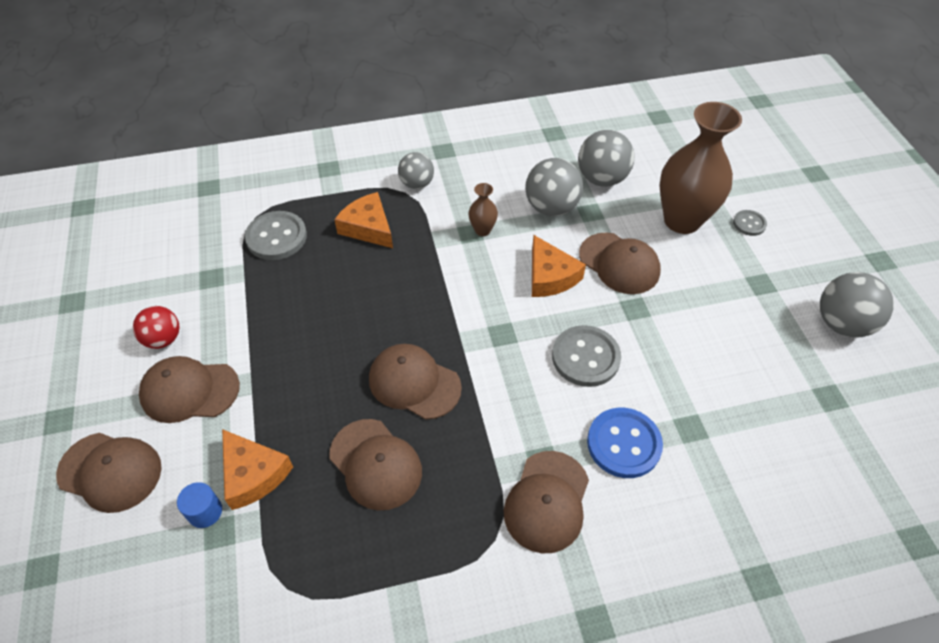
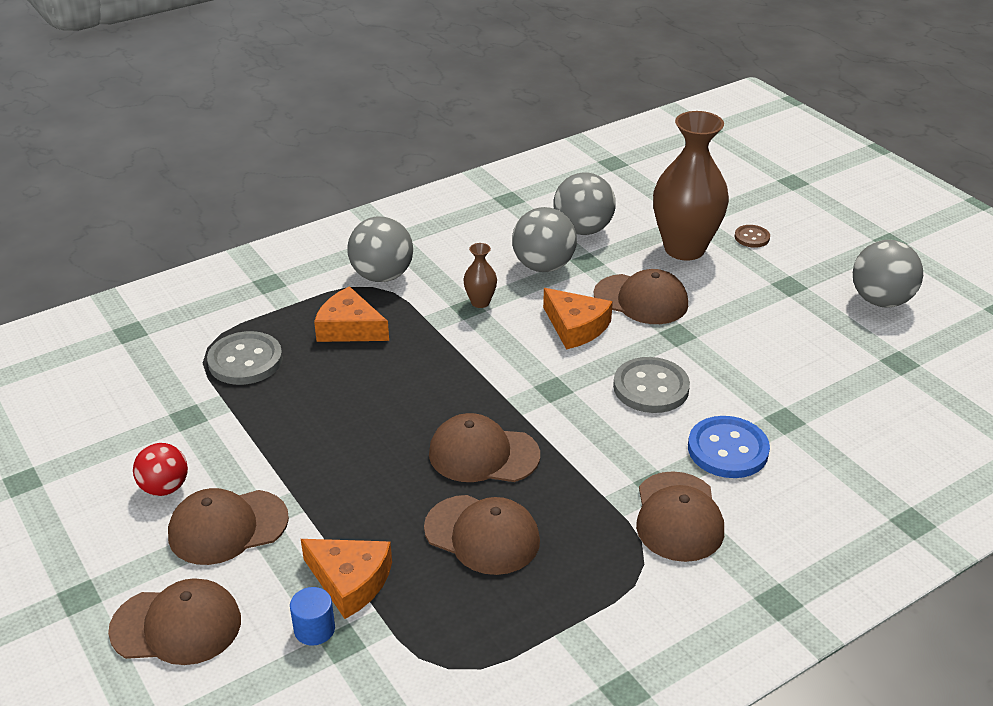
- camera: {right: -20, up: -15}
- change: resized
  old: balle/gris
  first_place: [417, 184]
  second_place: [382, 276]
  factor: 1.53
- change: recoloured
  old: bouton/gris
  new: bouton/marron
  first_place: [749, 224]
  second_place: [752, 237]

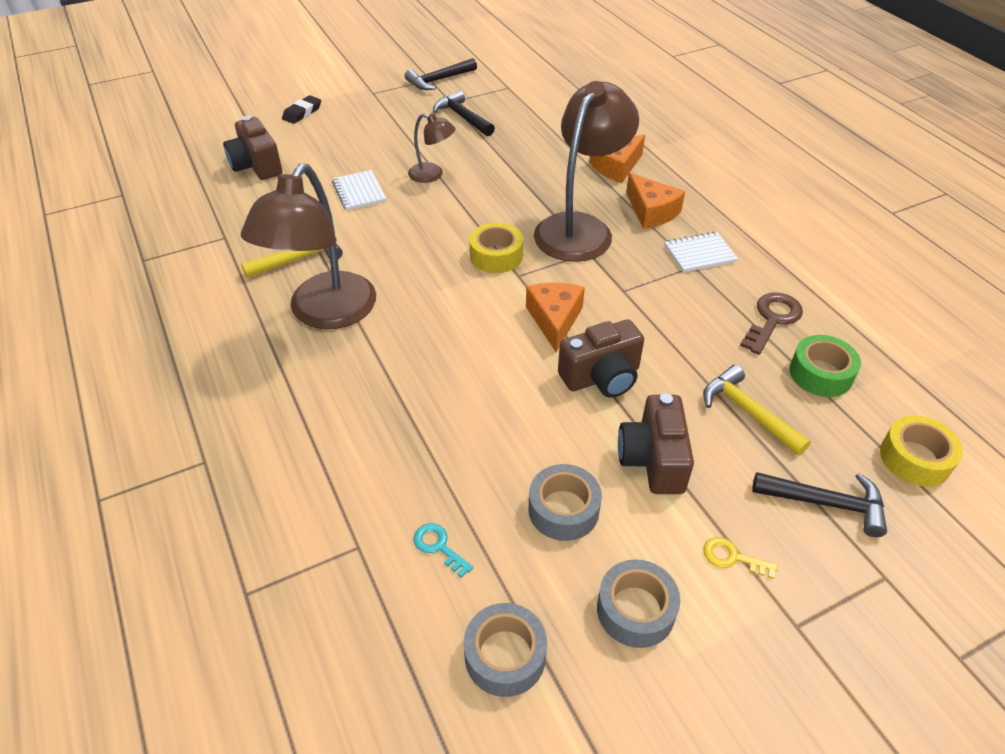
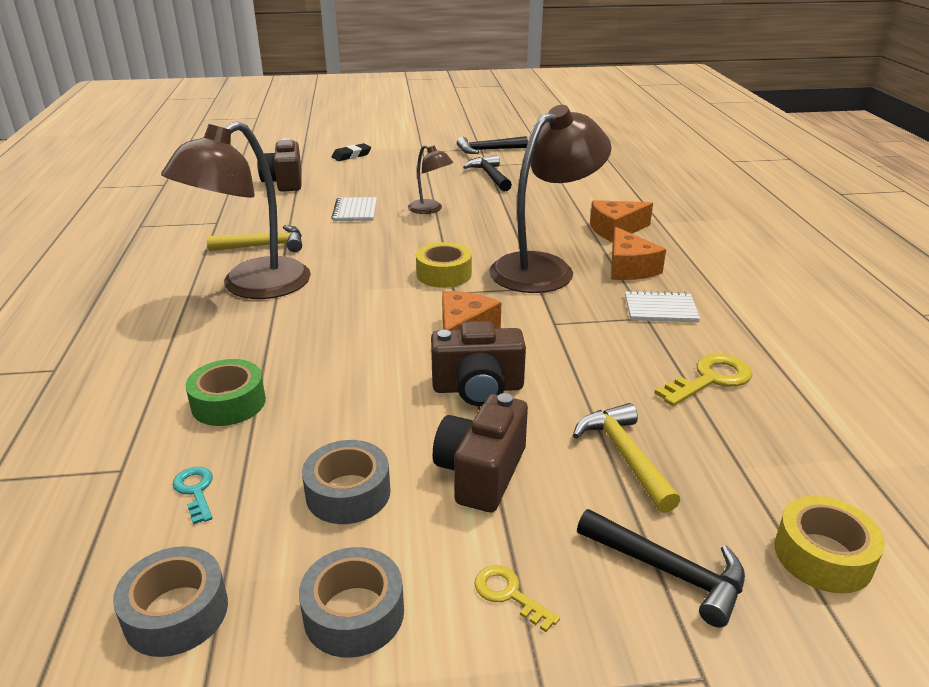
- camera: {right: 20, up: -15}
- change: moved
  old: ruban adhésif/vert
  first_place: [820, 374]
  second_place: [228, 403]
- change: recoloured
  old: clé/marron
  new: clé/jaune
  first_place: [772, 319]
  second_place: [710, 379]

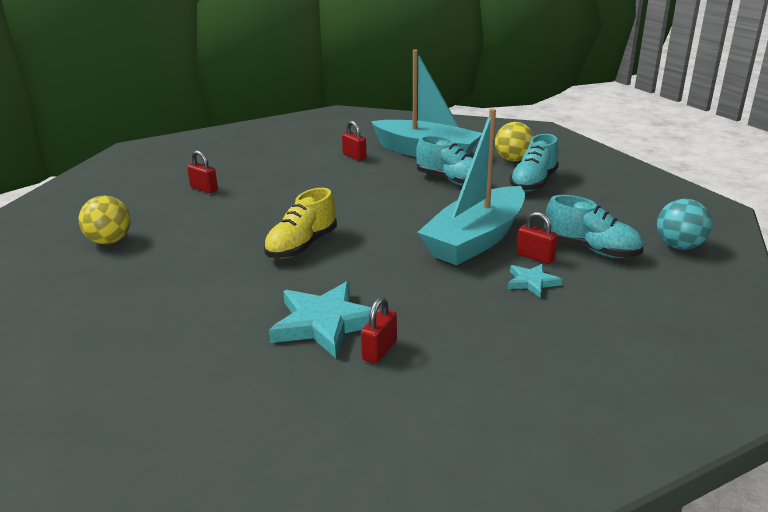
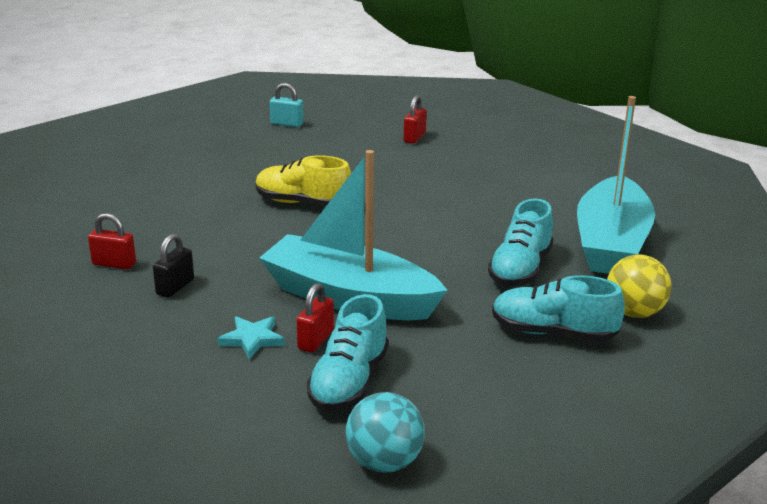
- camera: {right: 75, up: 0}
- change: added
  new: cadenas/noir
  second_place: [175, 287]
- change: replaced
  old: balle/jaune
  new: cadenas/turquoise
  first_place: [110, 241]
  second_place: [287, 124]
- change: removed
  old: étoile/turquoise
  first_place: [325, 323]
- change: removed
  old: cadenas/rouge
  first_place: [354, 156]

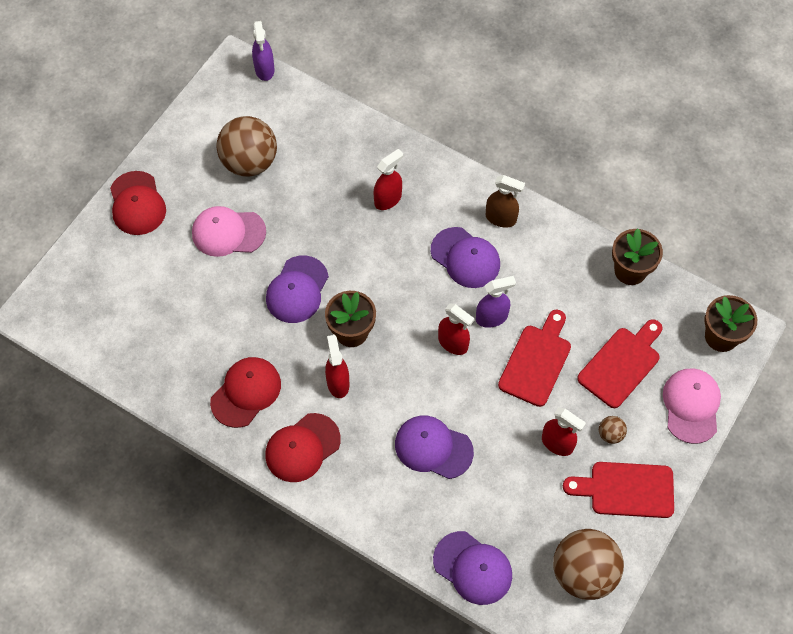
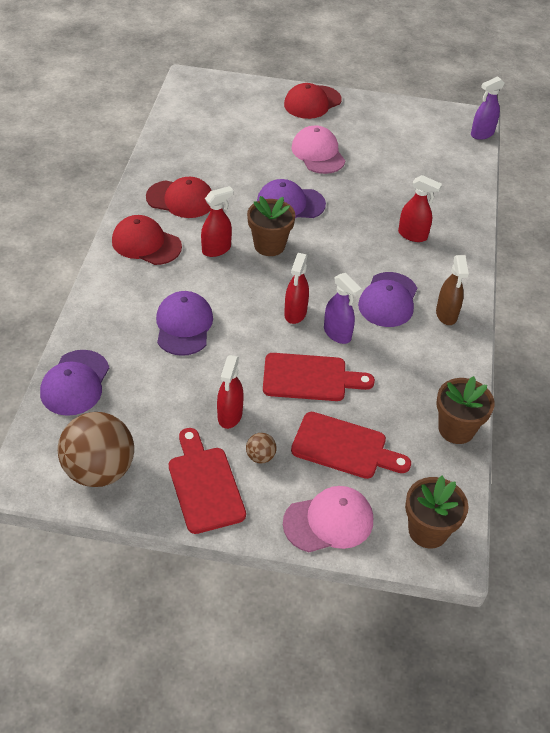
- camera: {right: 65, up: -15}
- change: removed
  old: balle/marron
  first_place: [249, 162]

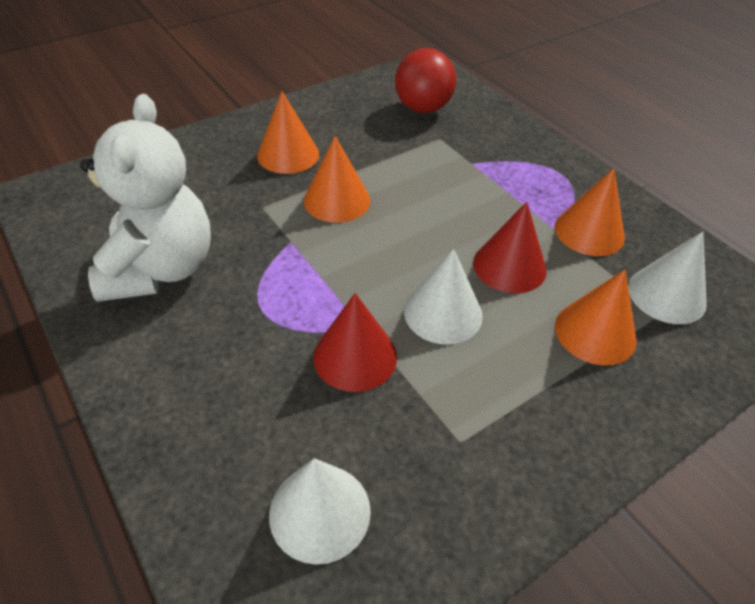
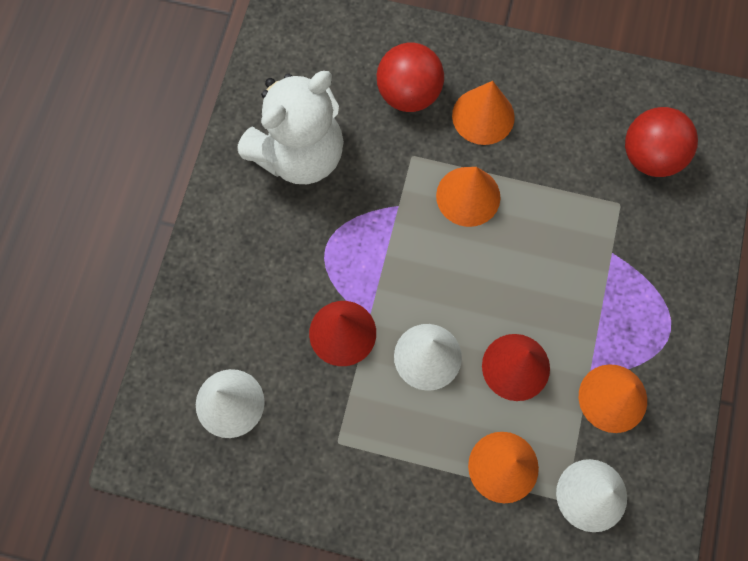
- camera: {right: 50, up: 25}
- change: added
  new: balle/rouge
  second_place: [408, 94]

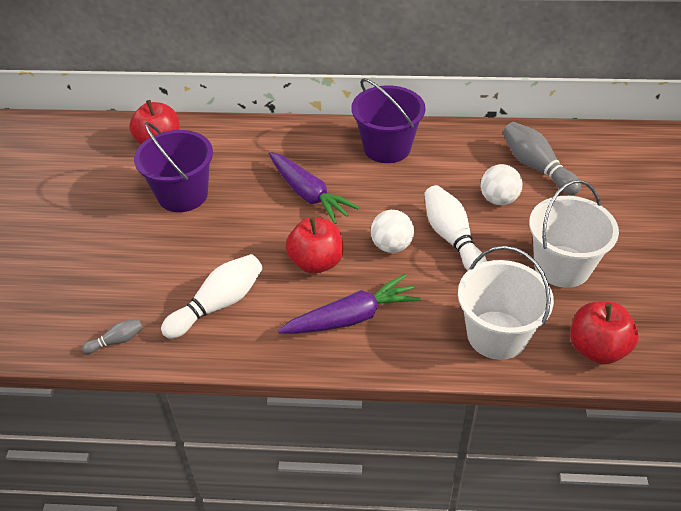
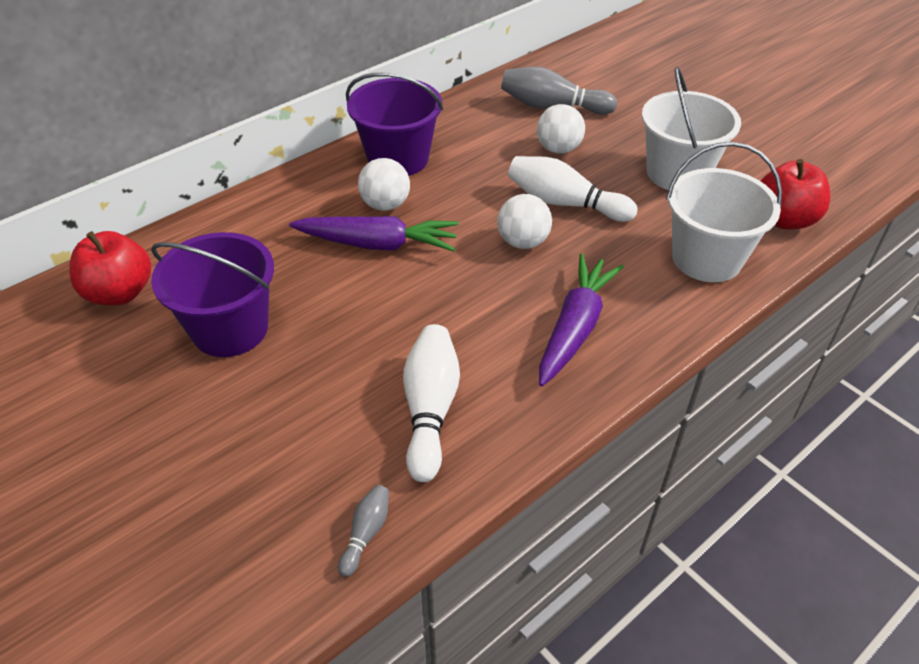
- camera: {right: -45, up: 0}
- change: added
  new: balle/blanc
  second_place: [385, 205]
- change: removed
  old: pomme/rouge
  first_place: [316, 262]

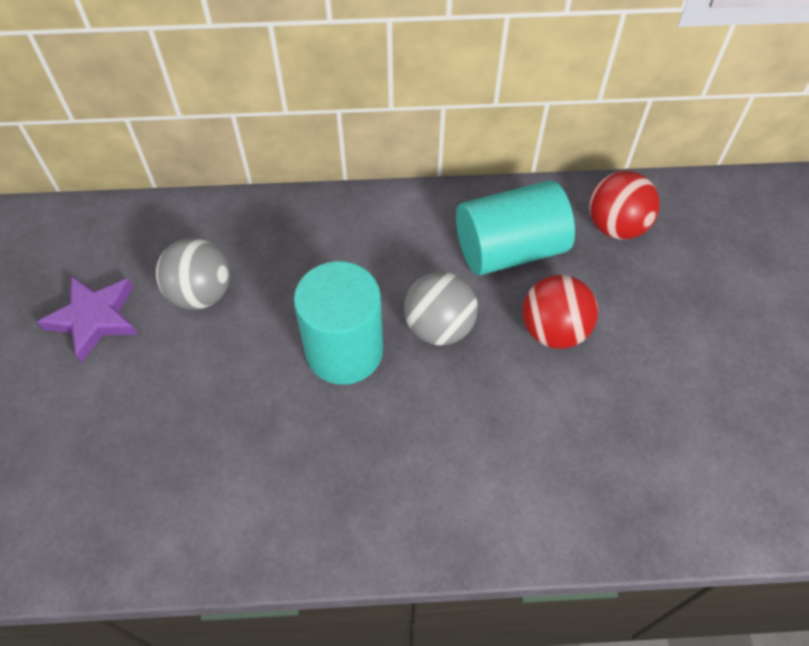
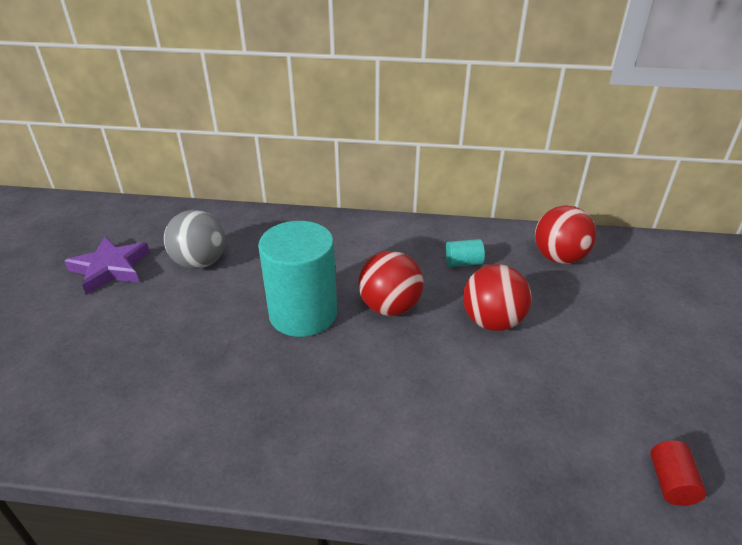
- camera: {right: 10, up: -20}
- change: recoloured
  old: balle/gris
  new: balle/rouge
  first_place: [439, 327]
  second_place: [390, 307]
- change: resized
  old: cylindre/turquoise
  first_place: [509, 249]
  second_place: [463, 263]
  factor: 0.41
- change: added
  new: cylindre/rouge
  second_place: [671, 483]

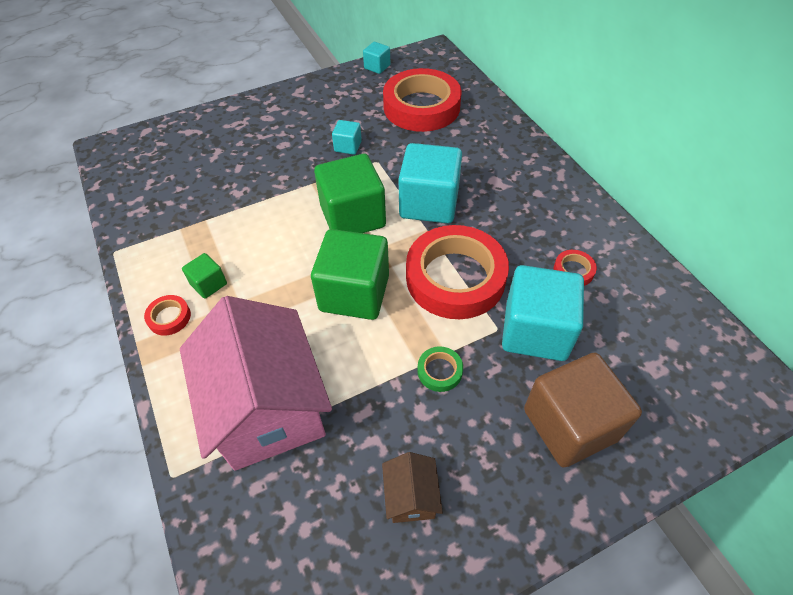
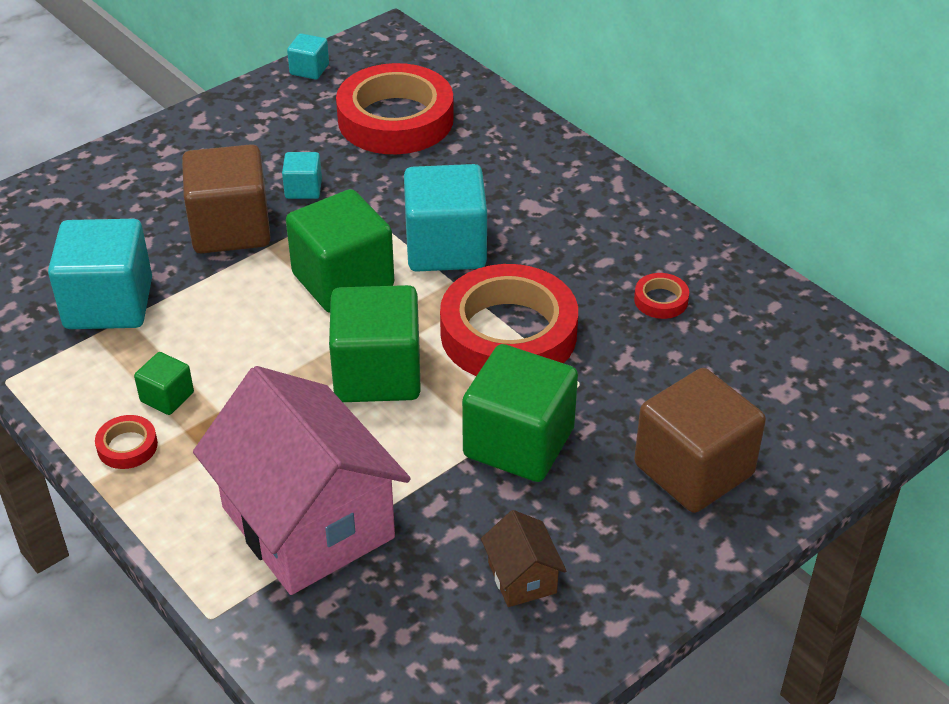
- camera: {right: -15, up: -10}
- change: moved
  old: cube/turquoise
  first_place: [535, 331]
  second_place: [109, 304]
- change: added
  new: cube/marron
  second_place: [231, 228]
- change: replaced
  old: ruban adhésif/vert
  new: cube/vert
  first_place: [439, 371]
  second_place: [518, 442]

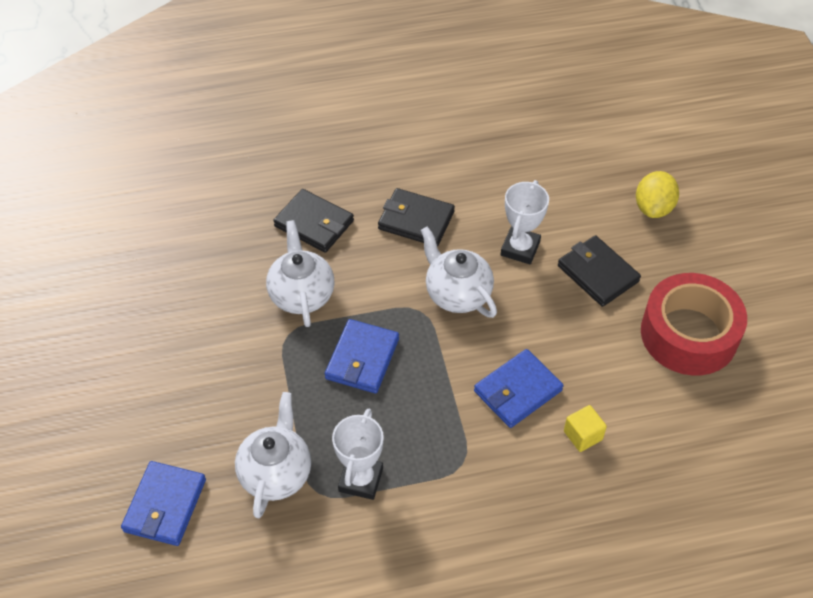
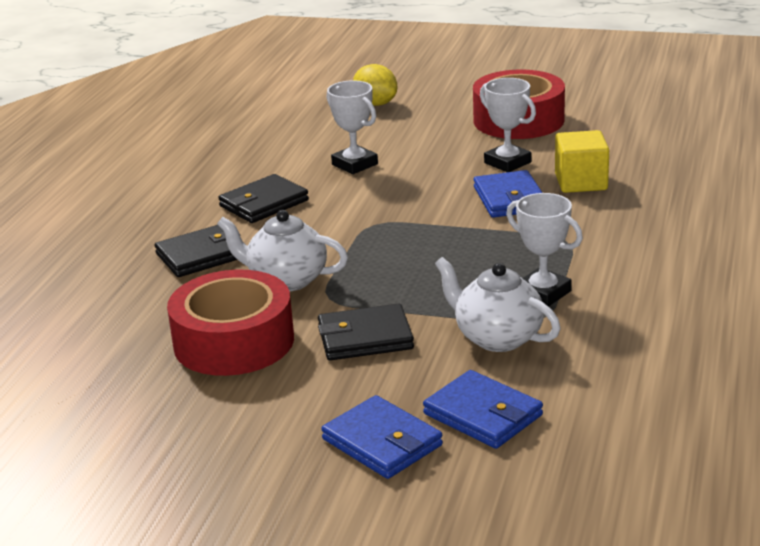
- camera: {right: -60, up: -25}
- change: added
  new: ruban adhésif/rouge
  second_place: [234, 341]
- change: moved
  old: portefeuille/noir
  first_place: [597, 273]
  second_place: [365, 337]
- change: moved
  old: portefeuille/bleu
  first_place: [362, 359]
  second_place: [382, 442]
- change: added
  new: trophée/blanc
  second_place: [507, 163]
- change: resized
  old: cube/jaune
  first_place: [583, 435]
  second_place: [581, 182]
  factor: 1.62
- change: removed
  old: théière/blanc
  first_place: [457, 294]

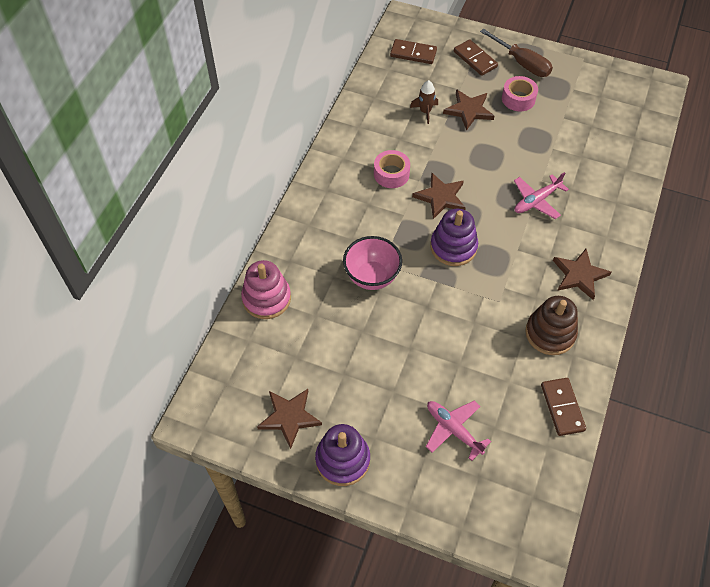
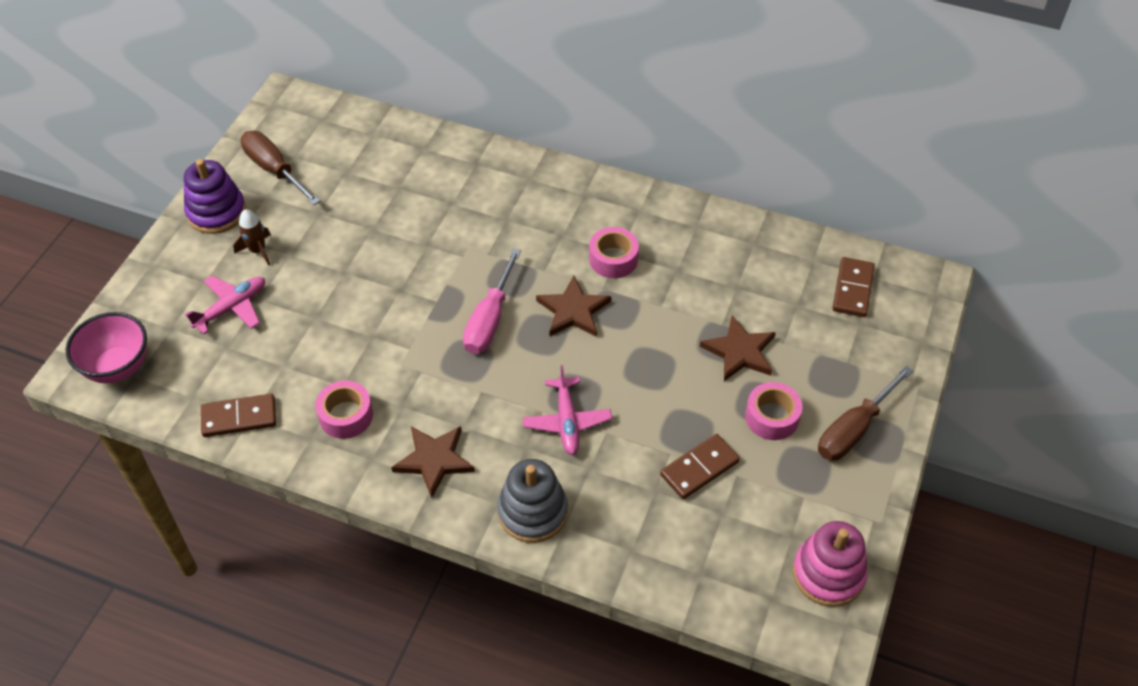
- camera: {right: 90, up: -5}
- change: moved
  old: bol/rose
  first_place: [372, 277]
  second_place: [118, 367]
- change: moved
  old: fusée/marron
  first_place: [425, 111]
  second_place: [257, 250]
- change: replaced
  old: étoile/marron
  new: tournevis/marron
  first_place: [289, 417]
  second_place: [274, 169]
- change: replaced
  old: jouet à empiler/marron
  new: ruban adhésif/rose
  first_place: [550, 333]
  second_place: [346, 415]
- change: replaced
  old: jouet à empiler/violet
  new: tournevis/rose
  first_place: [453, 247]
  second_place: [489, 320]
- change: added
  new: jouet à empiler/gris
  second_place: [532, 512]
- change: turned
  old: avion/rose
  first_place: [536, 201]
  second_place: [567, 422]
  degrees: -150
- change: moved
  old: domino/marron
  first_place: [475, 59]
  second_place: [699, 468]
- change: moved
  old: jouet à empiler/rose
  first_place: [266, 298]
  second_place: [828, 574]

